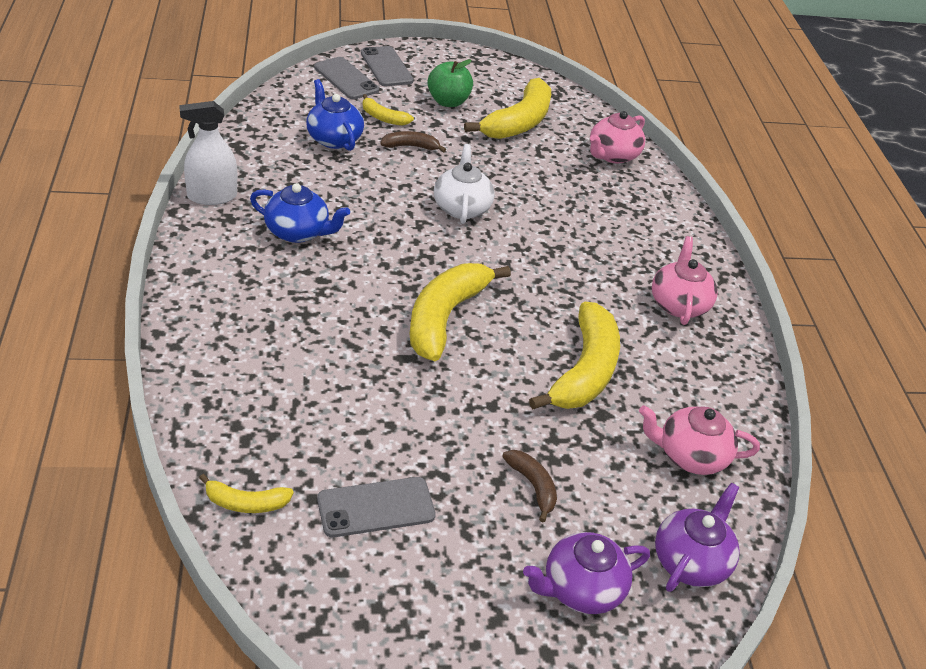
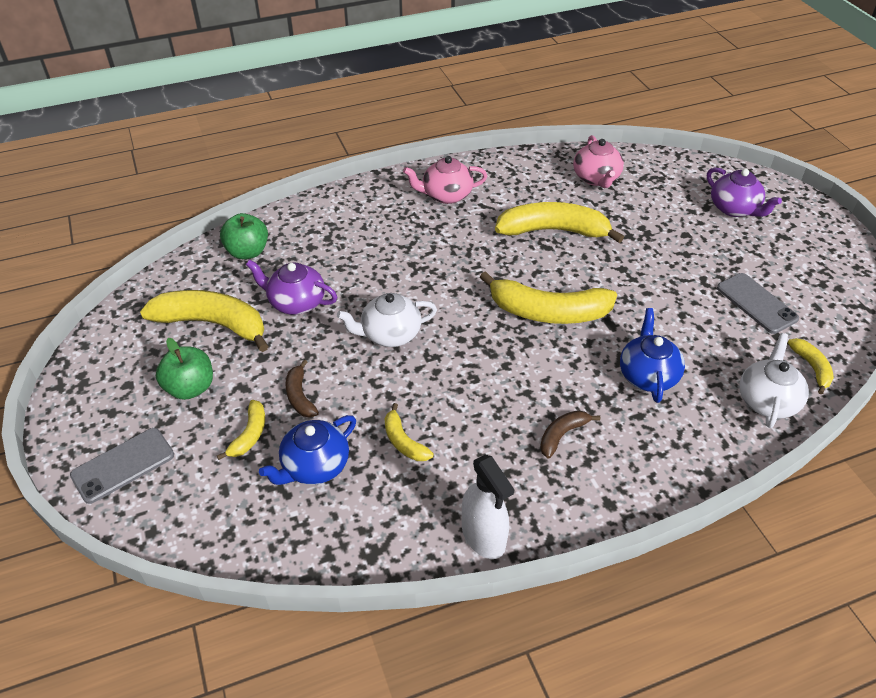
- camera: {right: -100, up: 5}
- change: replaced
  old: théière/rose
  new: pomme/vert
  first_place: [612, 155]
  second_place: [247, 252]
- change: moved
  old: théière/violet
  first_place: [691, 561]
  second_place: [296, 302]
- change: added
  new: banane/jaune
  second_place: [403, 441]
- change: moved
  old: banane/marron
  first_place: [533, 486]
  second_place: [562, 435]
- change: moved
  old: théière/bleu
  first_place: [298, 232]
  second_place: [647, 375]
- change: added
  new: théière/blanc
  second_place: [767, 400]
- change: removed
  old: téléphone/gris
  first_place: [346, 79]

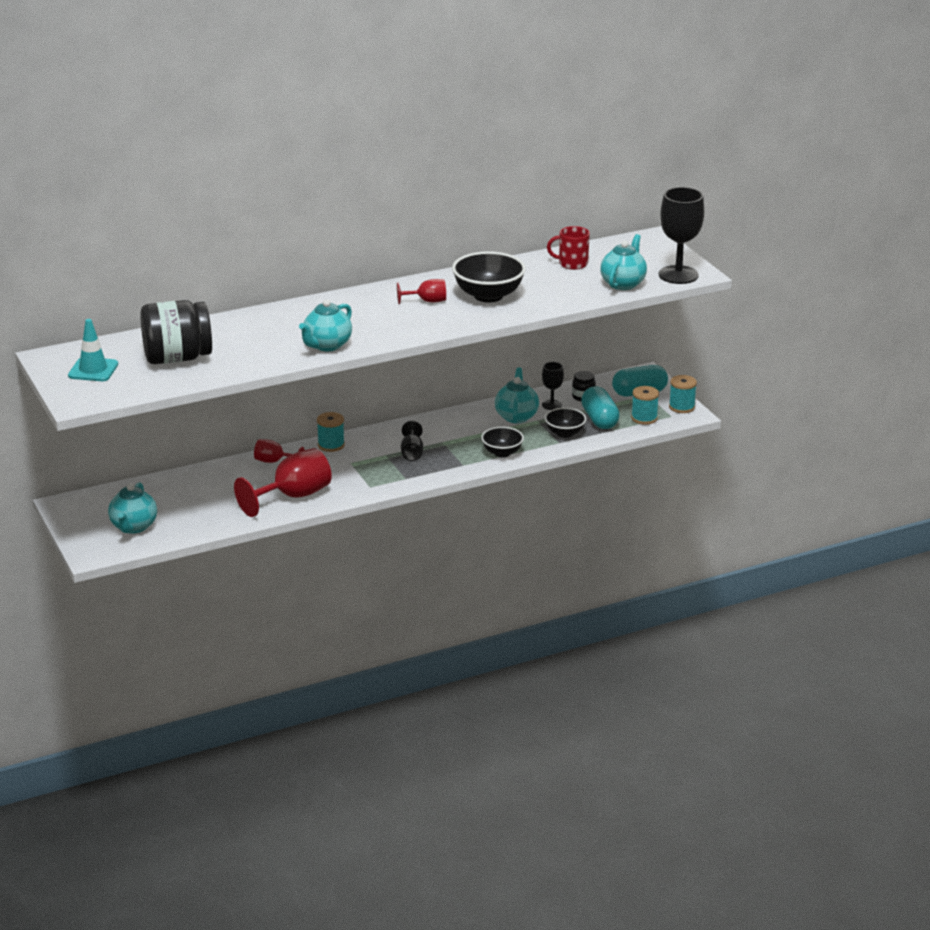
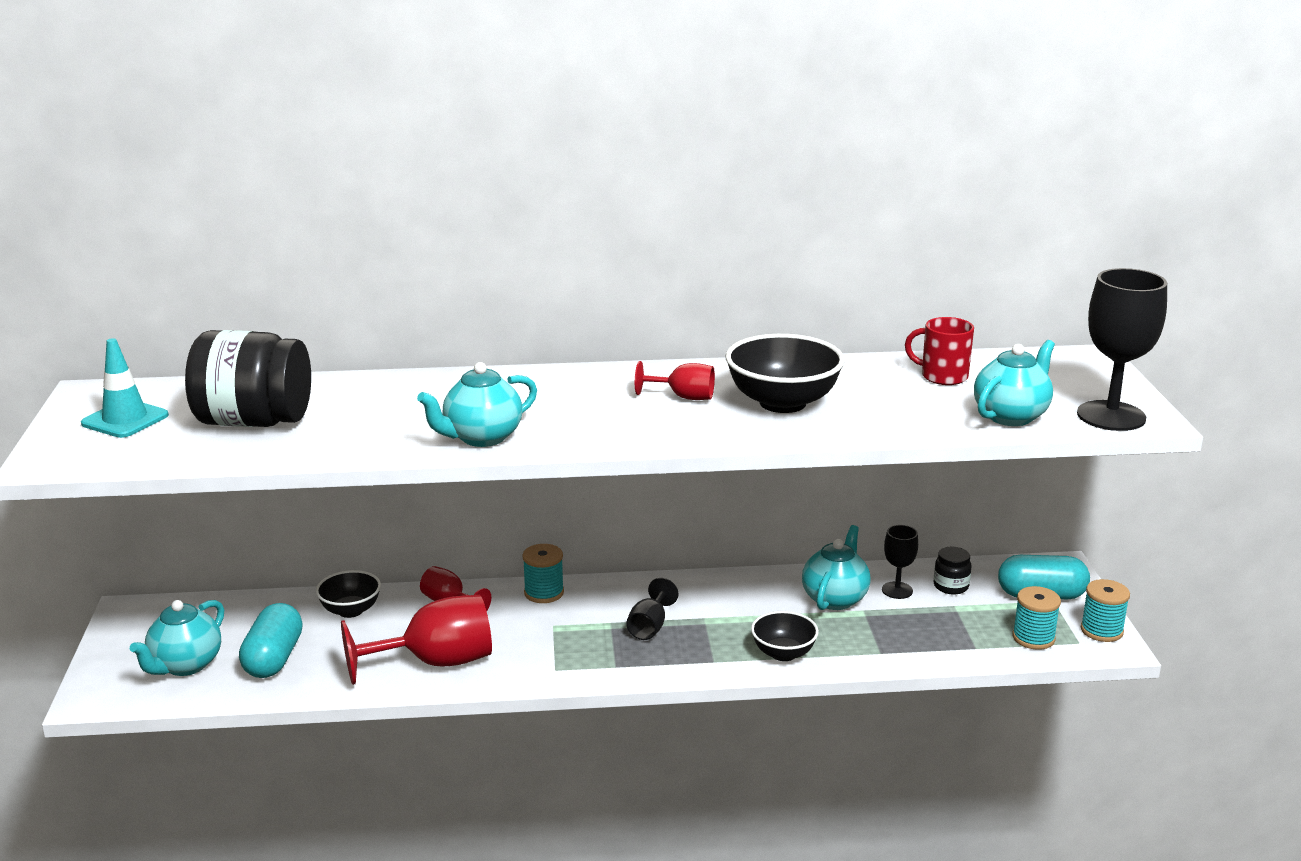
- camera: {right: 20, up: -5}
- change: moved
  old: gélule/turquoise
  first_place: [599, 420]
  second_place: [273, 659]
- change: moved
  old: bol/noir
  first_place: [564, 433]
  second_place: [350, 610]

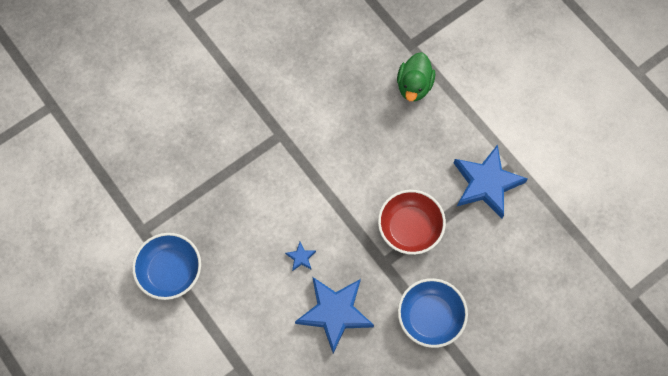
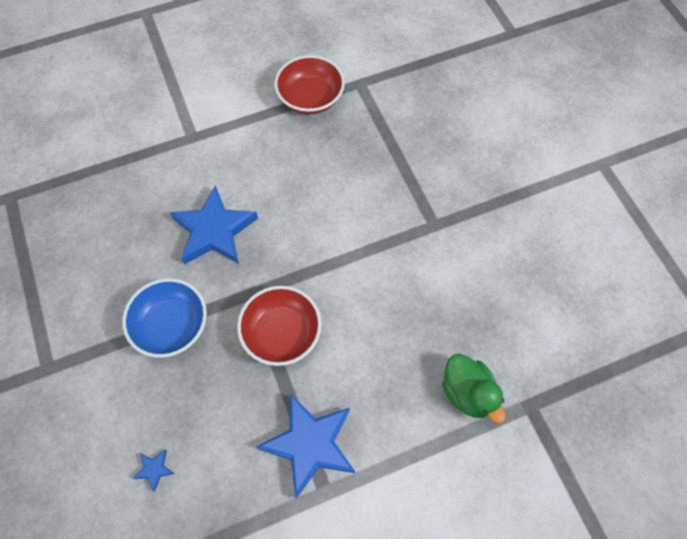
- camera: {right: 105, up: -5}
- change: moved
  old: étoile/bleu
  first_place: [301, 257]
  second_place: [154, 469]
- change: recoloured
  old: bol/bleu
  new: bol/rouge
  first_place: [170, 271]
  second_place: [310, 98]
- change: turned
  old: canard/vert
  first_place: [414, 86]
  second_place: [468, 393]
  degrees: -150

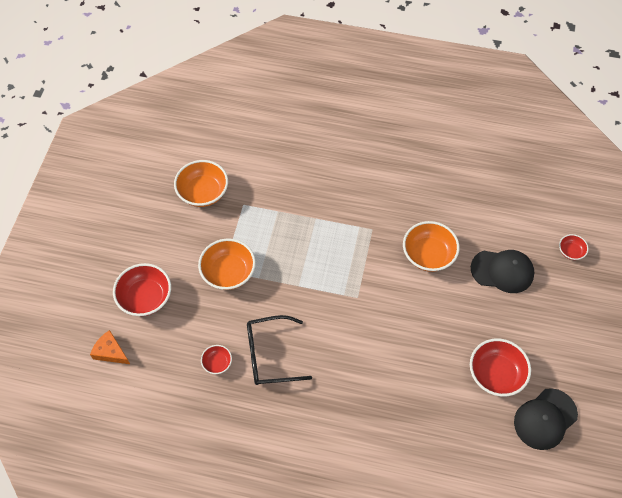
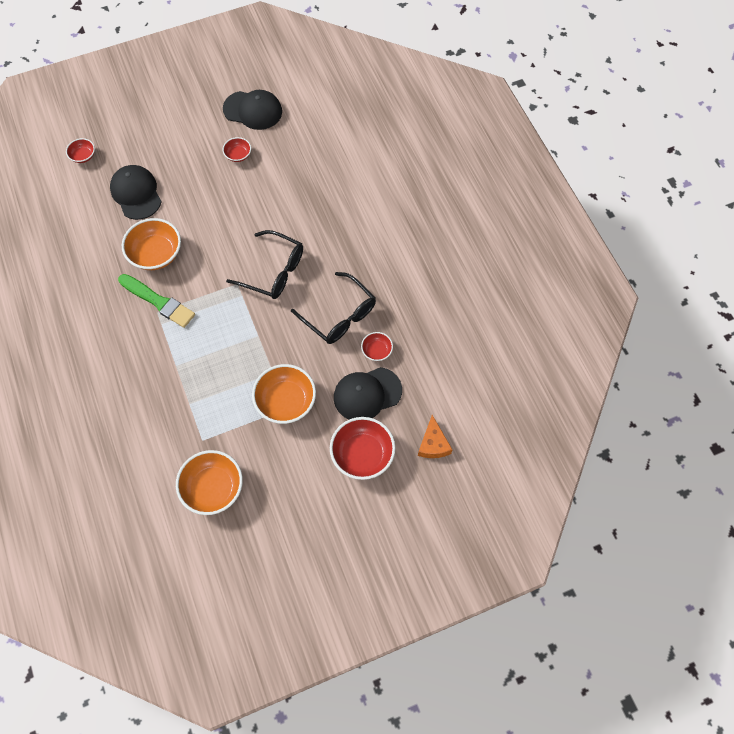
- camera: {right: -125, up: 5}
- change: added
  new: pinceau/vert
  second_place: [158, 301]
- change: resized
  old: bol/rouge
  first_place: [496, 374]
  second_place: [238, 155]
  factor: 0.52
- change: added
  new: lunettes/noir
  second_place: [273, 271]
- change: added
  new: casquette/noir
  second_place: [367, 394]

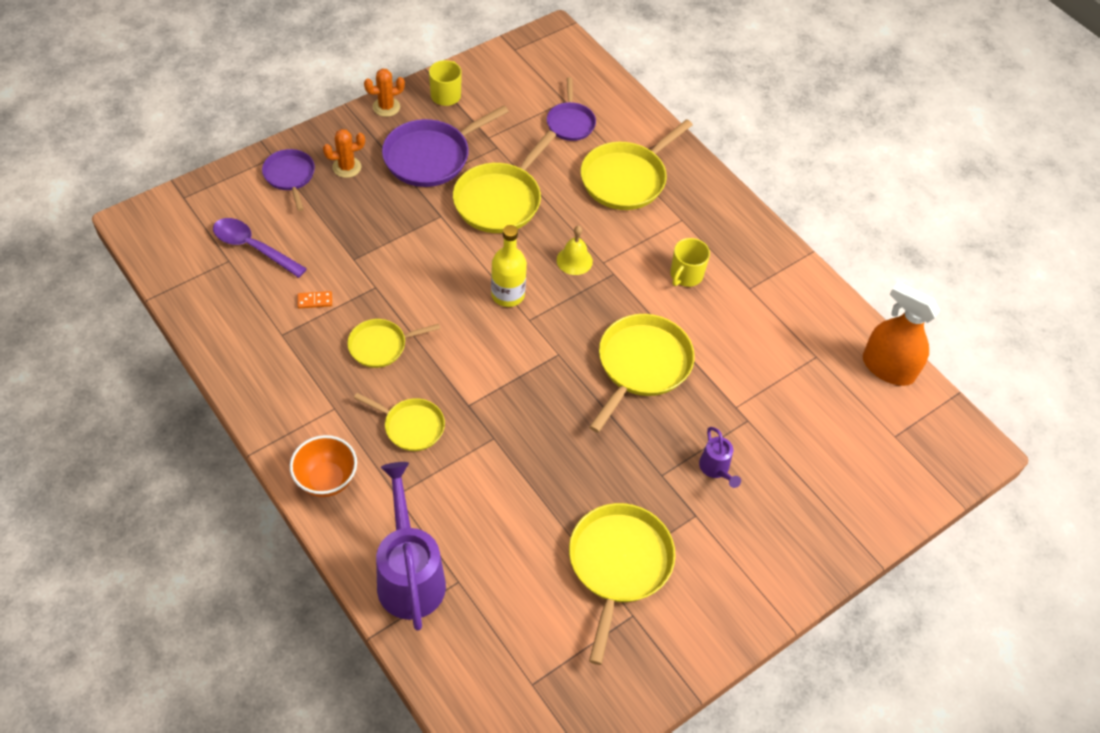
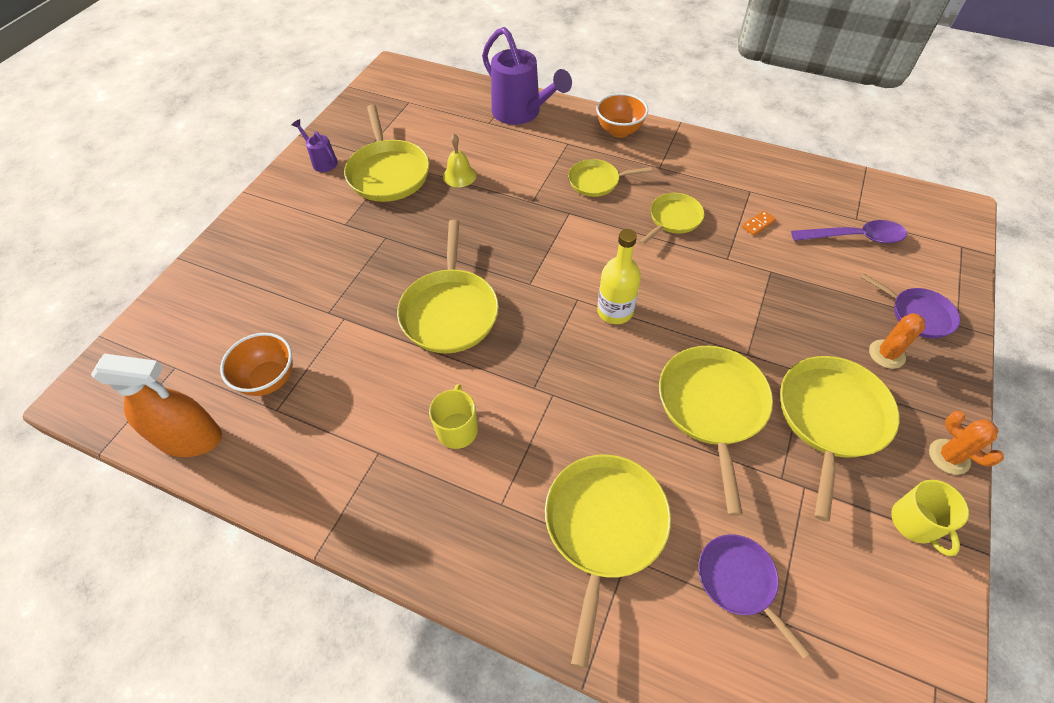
- camera: {right: 155, up: 0}
- change: added
  new: bol/orange
  second_place: [269, 379]
- change: moved
  old: arrosoir/violet
  first_place: [716, 469]
  second_place: [322, 161]
- change: moved
  old: cloche/jaune
  first_place: [574, 260]
  second_place: [459, 176]
- change: recoloured
  old: poêle/violet
  new: poêle/jaune
  first_place: [430, 157]
  second_place: [831, 418]
- change: turned
  old: cactus/orange
  first_place: [386, 107]
  second_place: [949, 457]
  degrees: -75

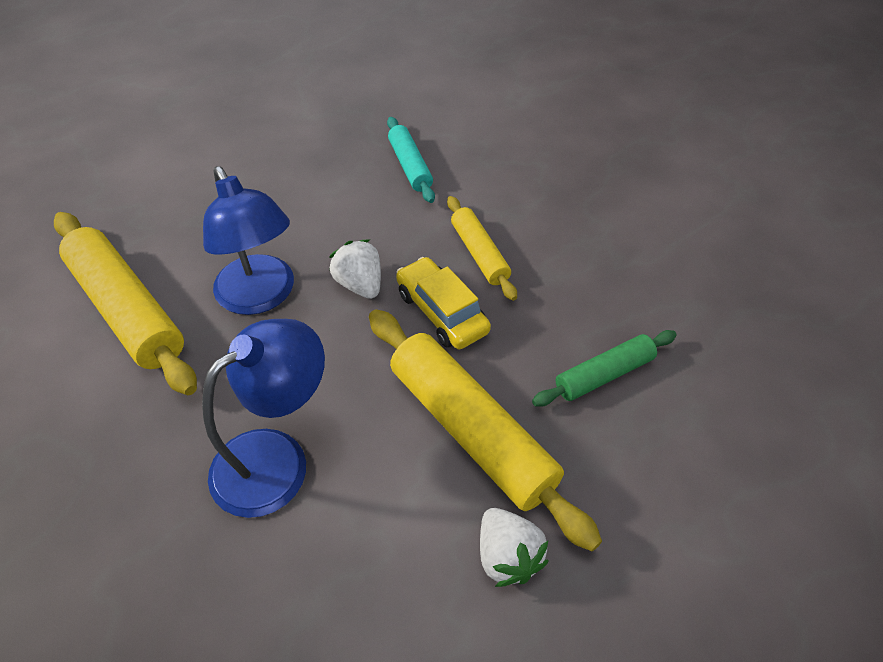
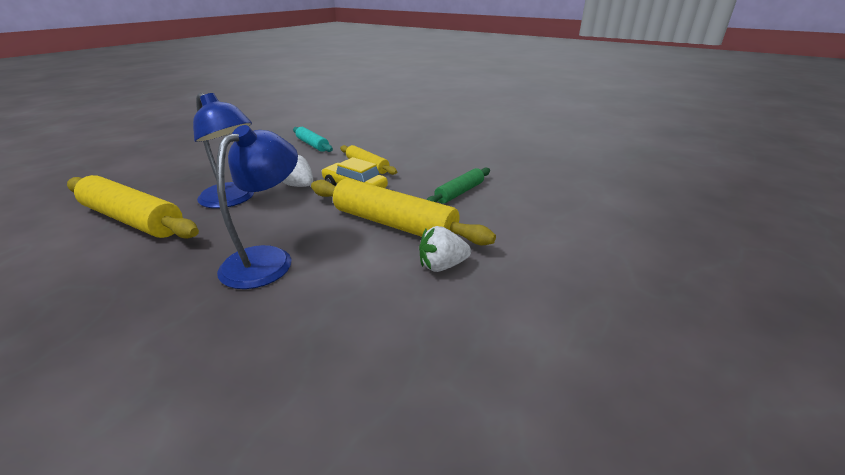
- camera: {right: -20, up: -20}
- change: turned
  old: fraise/blanc
  first_place: [507, 556]
  second_place: [442, 266]
  degrees: 120

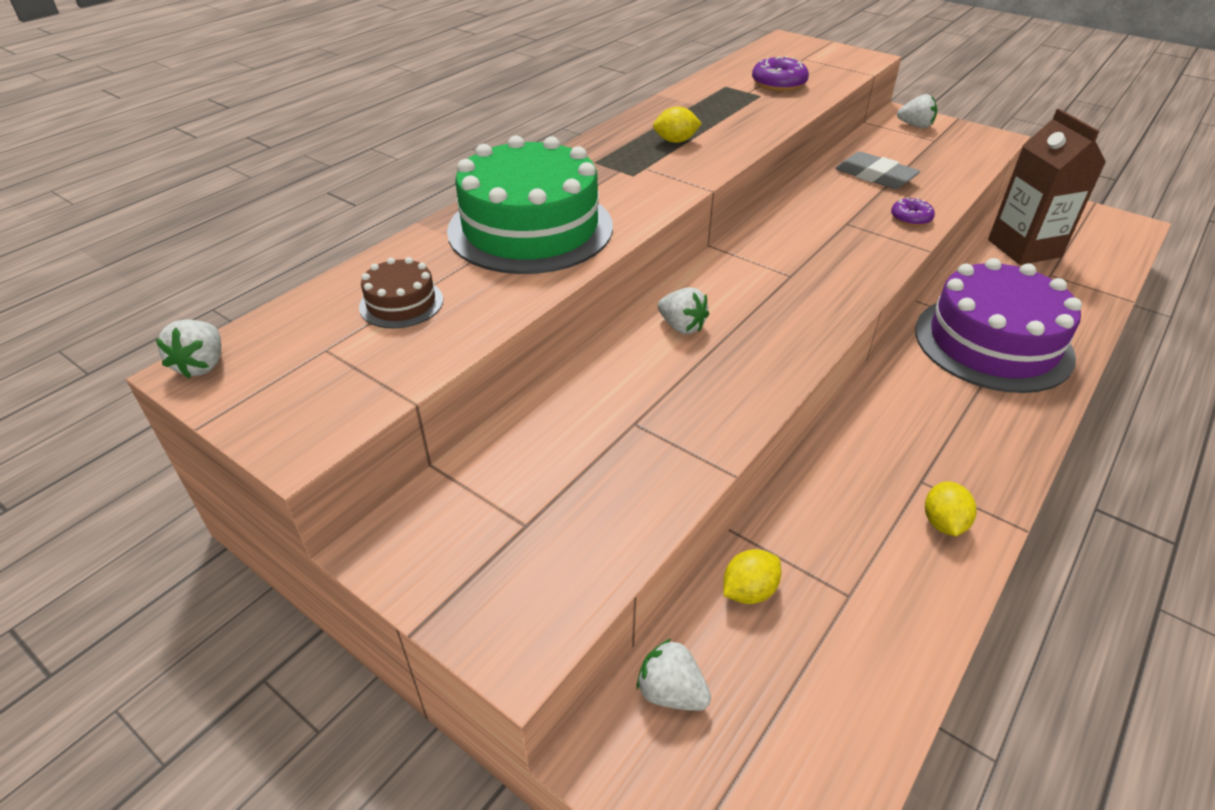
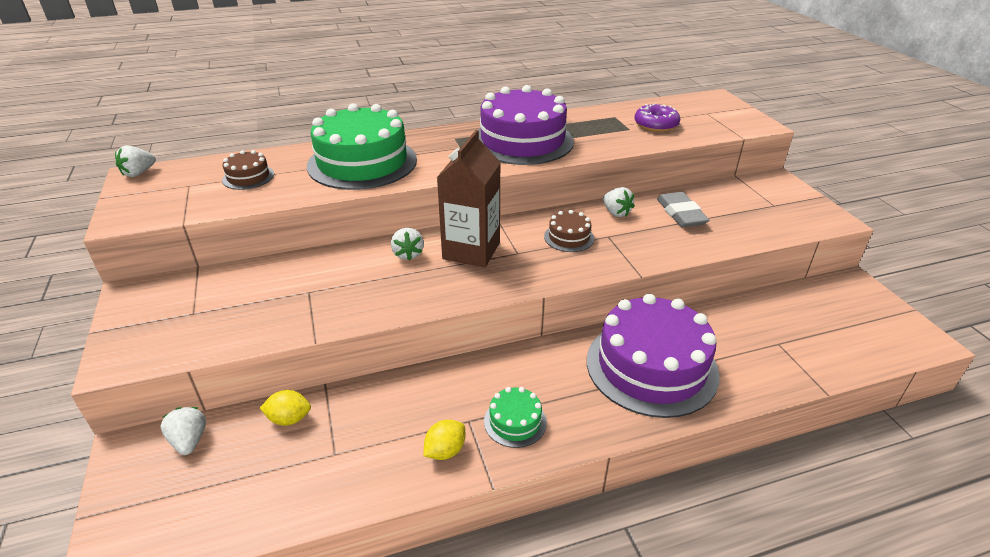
- camera: {right: 35, up: -5}
- change: moved
  old: brique de lait/marron
  first_place: [1024, 248]
  second_place: [471, 251]
- change: replaced
  old: citron/jaune
  new: gâteau/violet
  first_place: [675, 141]
  second_place: [522, 141]
- change: added
  new: gâteau/vert
  second_place: [515, 421]
- change: added
  new: gâteau/marron
  second_place: [569, 237]
- change: moved
  old: fraise/blanc
  first_place: [915, 126]
  second_place: [616, 213]
- change: removed
  old: beignet/violet
  first_place: [911, 218]

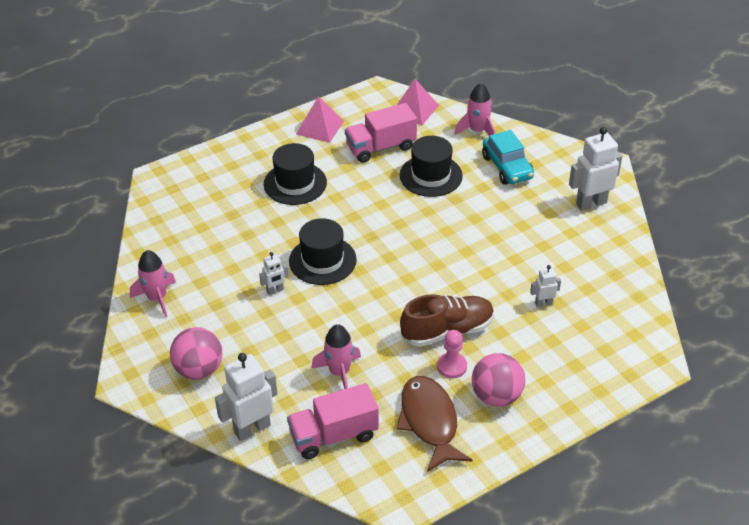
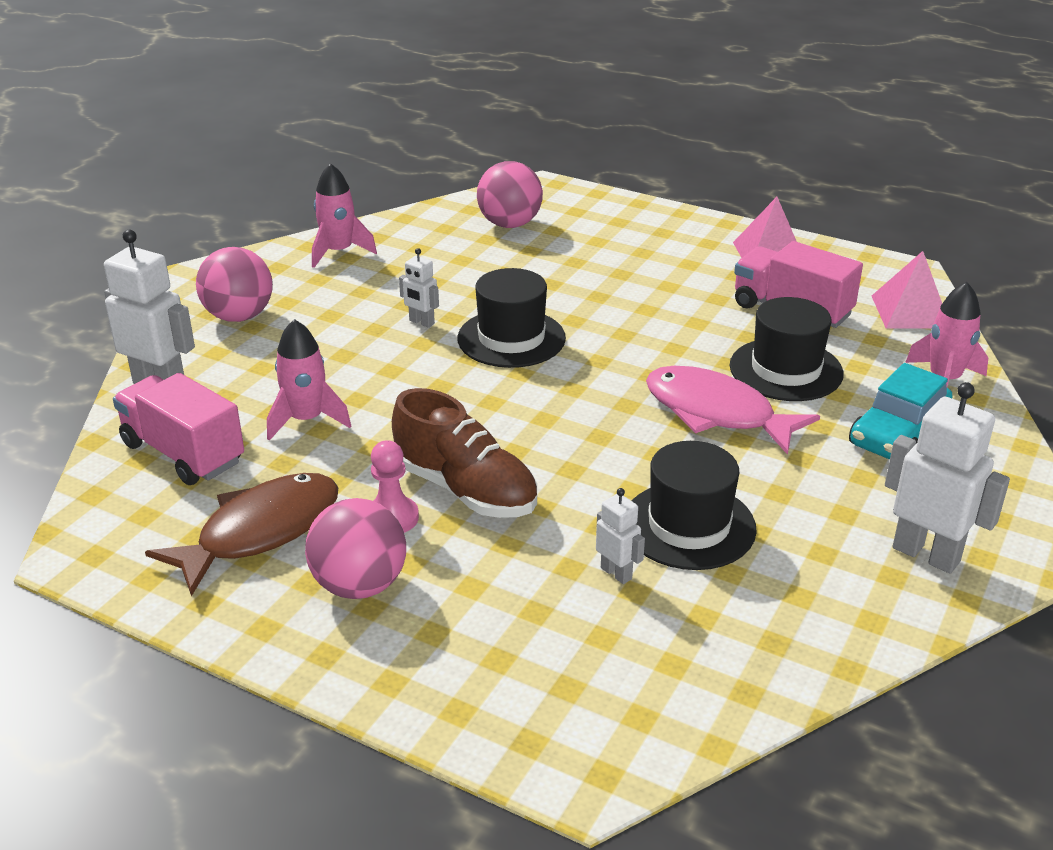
- camera: {right: 60, up: -10}
- change: added
  new: balle/rose
  second_place: [509, 224]
- change: moved
  old: chapeau/noir
  first_place: [295, 183]
  second_place: [689, 526]
- change: added
  new: poisson/rose
  second_place: [716, 413]

